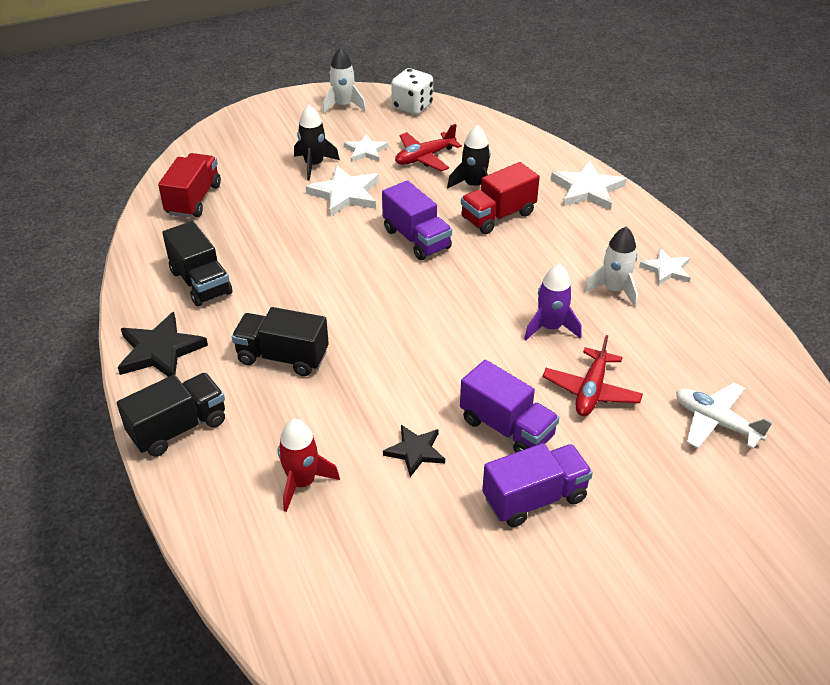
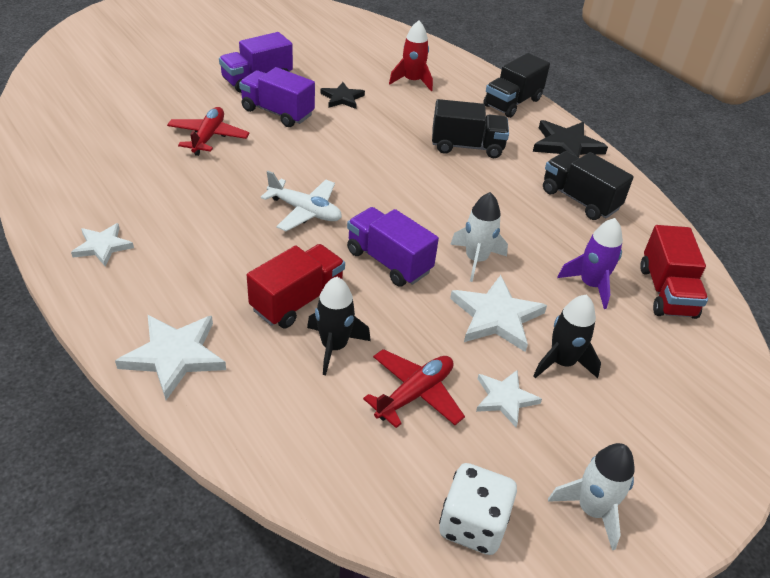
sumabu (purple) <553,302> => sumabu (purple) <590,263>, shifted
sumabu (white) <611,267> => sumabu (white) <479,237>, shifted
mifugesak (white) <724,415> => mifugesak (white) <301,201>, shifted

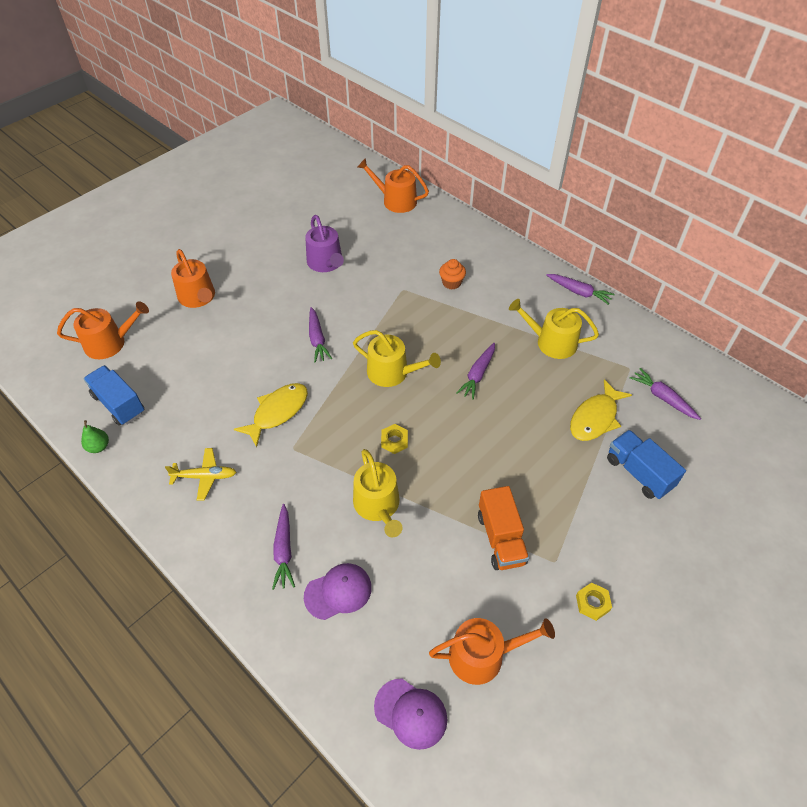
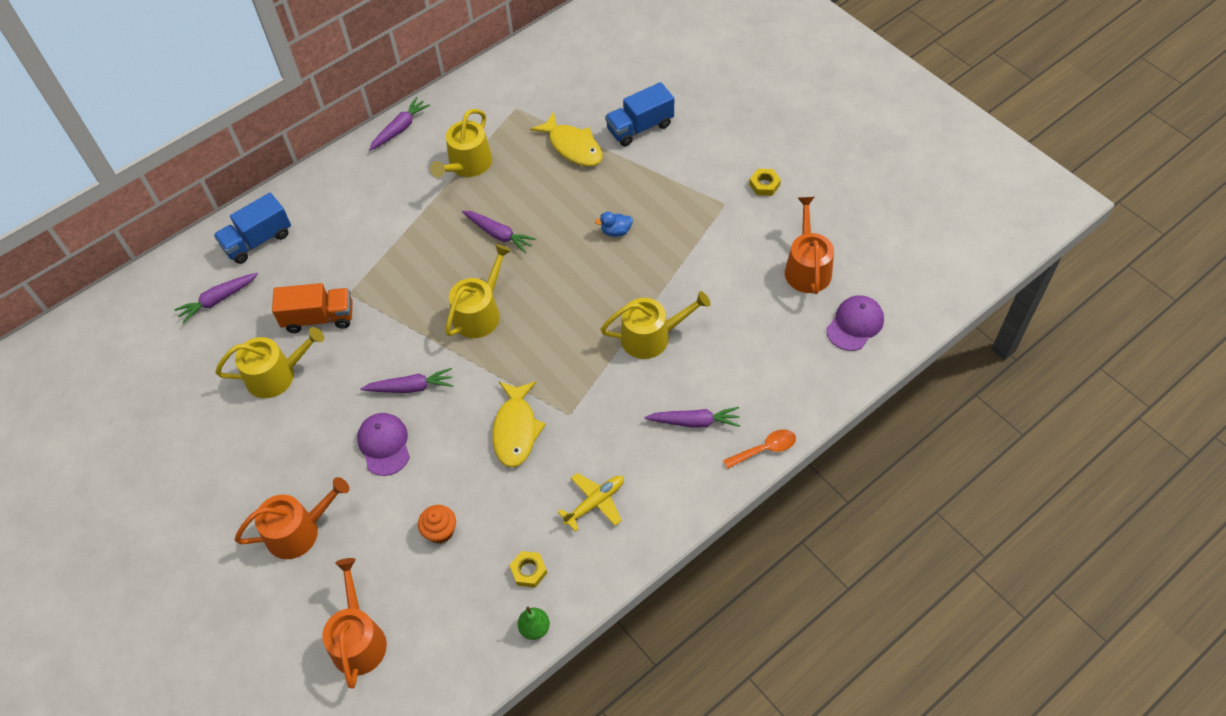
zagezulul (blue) <114,395> => zagezulul (blue) <252,228>, shifted
mifugesak (yellow) <200,474> => mifugesak (yellow) <591,502>, 45 degrees clockwise
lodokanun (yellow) <271,415> => lodokanun (yellow) <519,424>, 135 degrees counterclockwise
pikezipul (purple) <338,591> => pikezipul (purple) <383,444>, shifted
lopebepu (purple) <324,243> => lopebepu (yellow) <269,362>
lopebepu (orange) <393,185> => nothing
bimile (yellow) <394,439> => bimile (yellow) <528,569>, shifted
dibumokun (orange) <452,274> => dibumokun (orange) <437,524>, shifted
zagezulul (orange) <503,528> => zagezulul (orange) <312,308>, shifted
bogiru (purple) <665,394> => bogiru (purple) <216,298>, shifted
nothing => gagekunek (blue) <614,224>
nothing => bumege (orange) <759,449>

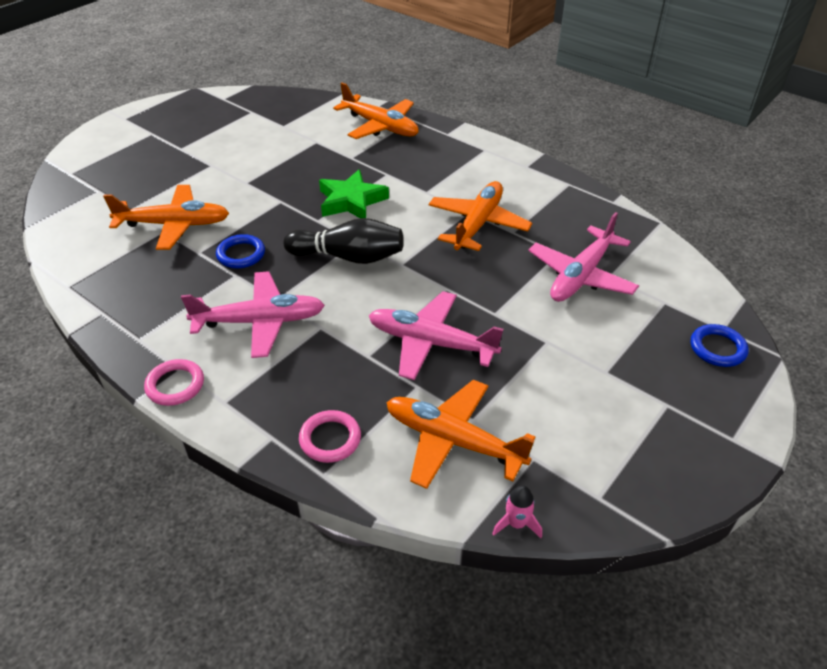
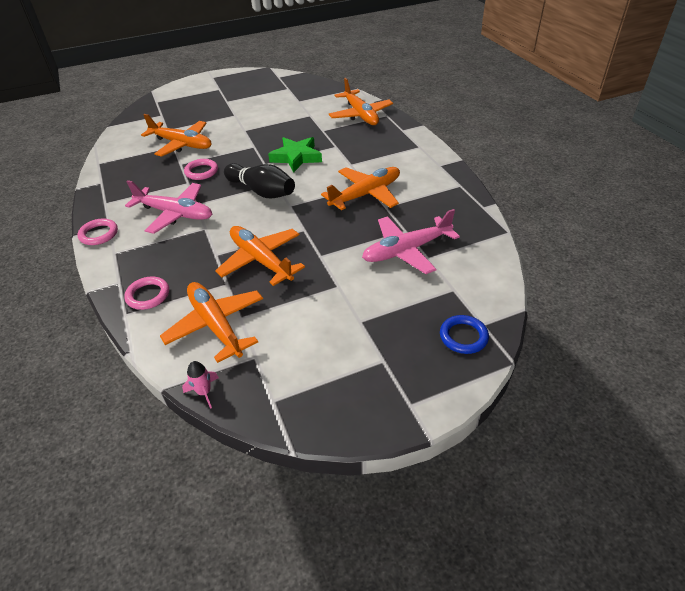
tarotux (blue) <240,251> => tarotux (pink) <201,169>
mifugesak (pink) <436,335> => mifugesak (orange) <260,256>

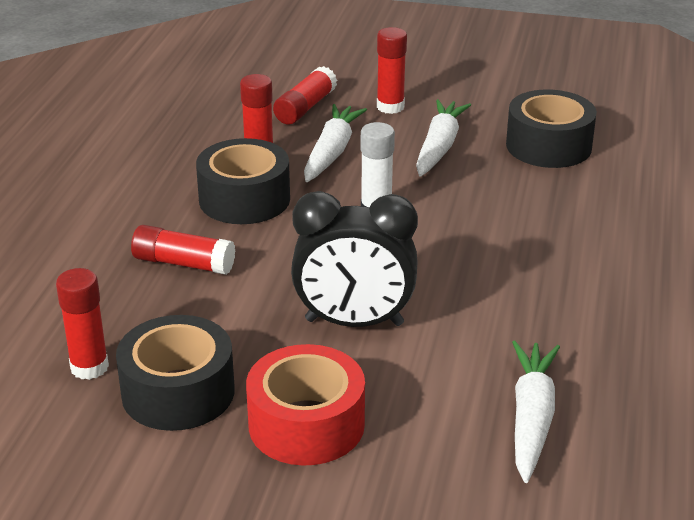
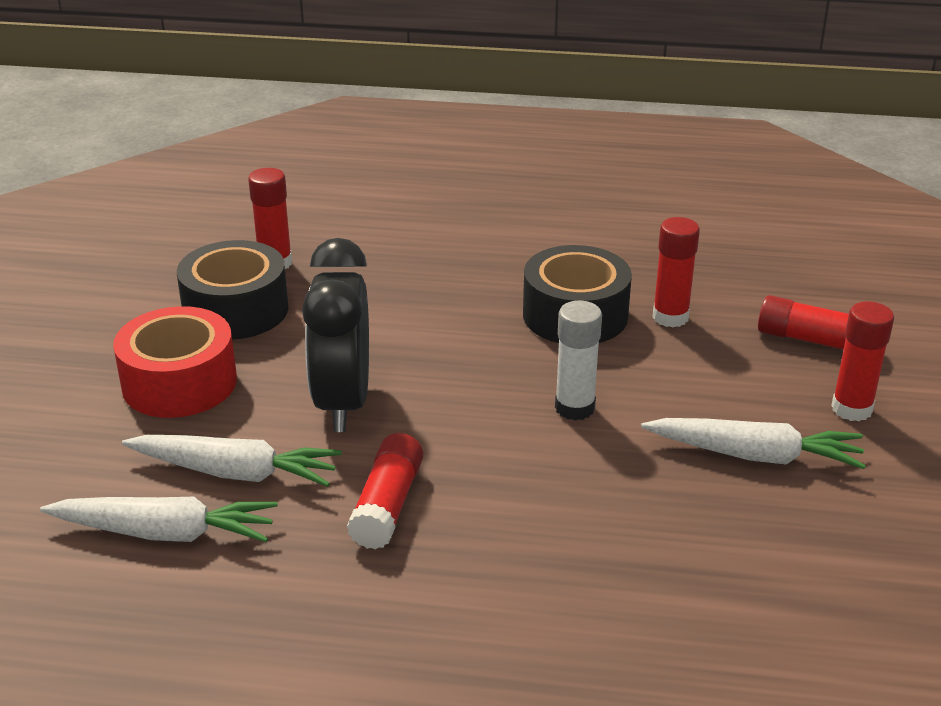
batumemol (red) <183,250> => batumemol (red) <385,491>, shifted
bogiru (white) <335,143> => bogiru (white) <232,461>, shifted
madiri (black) <551,129> => nothing

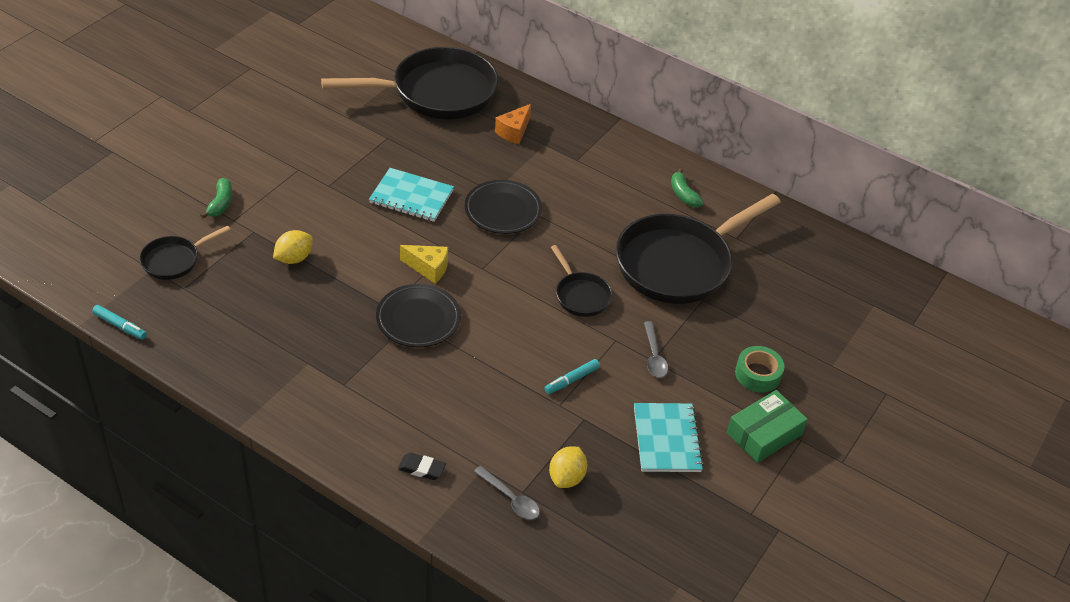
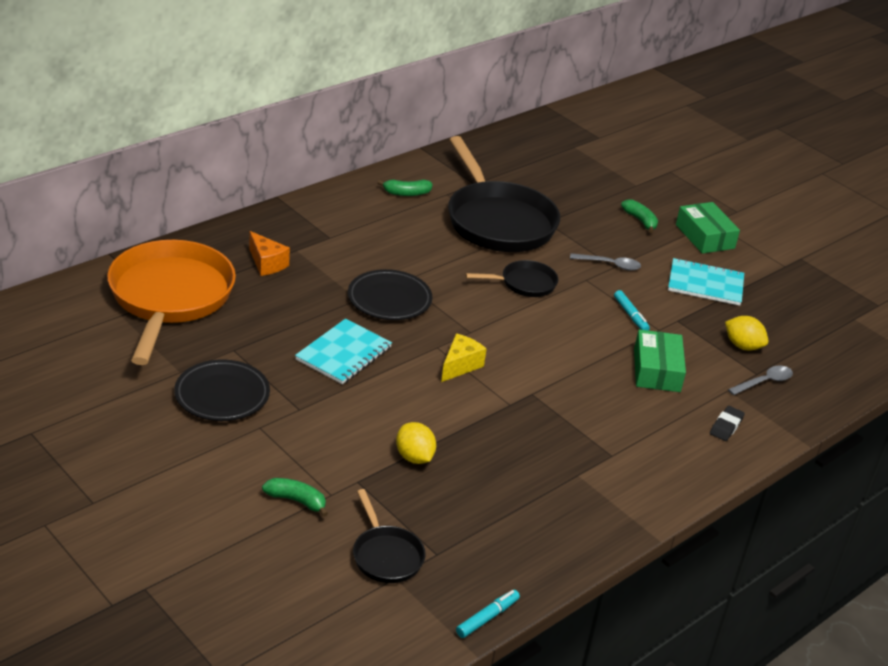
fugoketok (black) <409,83> => fugoketok (orange) <171,302>
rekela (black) <418,316> => rekela (black) <222,390>, shifted
madiri (green) <760,369> => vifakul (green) <639,216>
nothing => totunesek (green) <660,360>

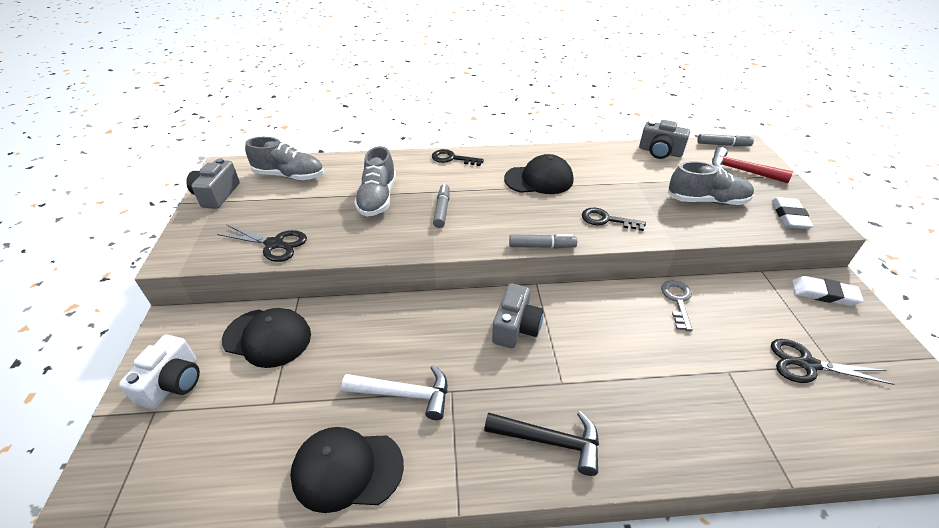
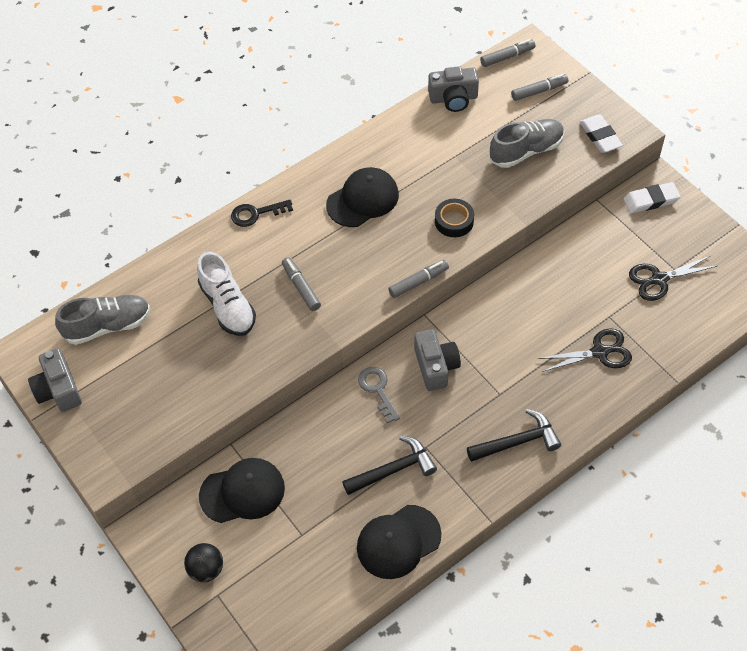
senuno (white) <159,371> => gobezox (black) <203,562>
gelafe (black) <262,243> => gelafe (black) <584,350>, shifted
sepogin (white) <394,392> => sepogin (black) <389,465>
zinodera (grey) <375,181> => zinodera (white) <226,294>
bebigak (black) <614,219> => madiri (black) <454,218>
bebigak (grey) <677,305> => bebigak (grey) <379,395>, shifted
sepogin (red) <752,165> => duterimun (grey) <539,87>

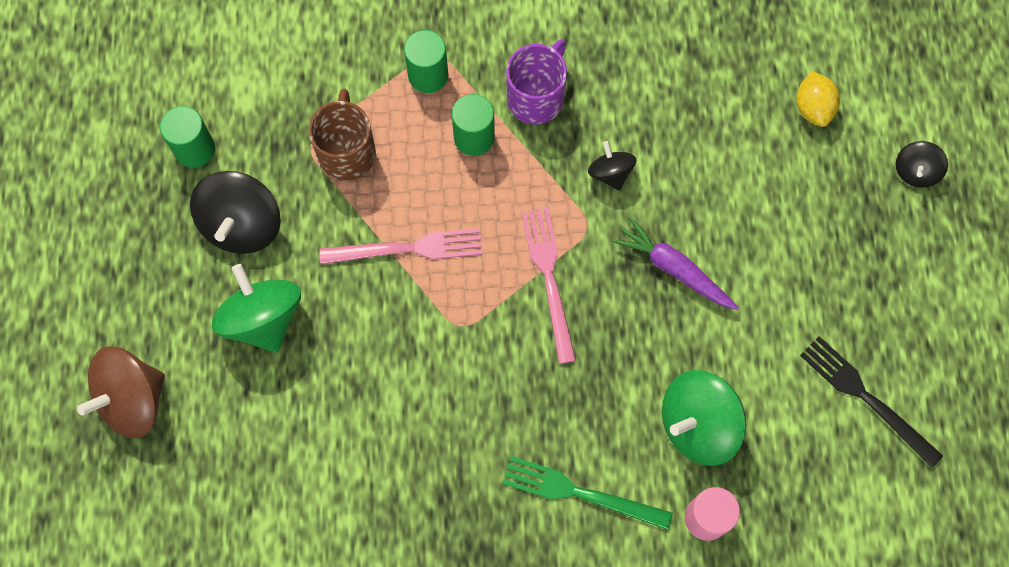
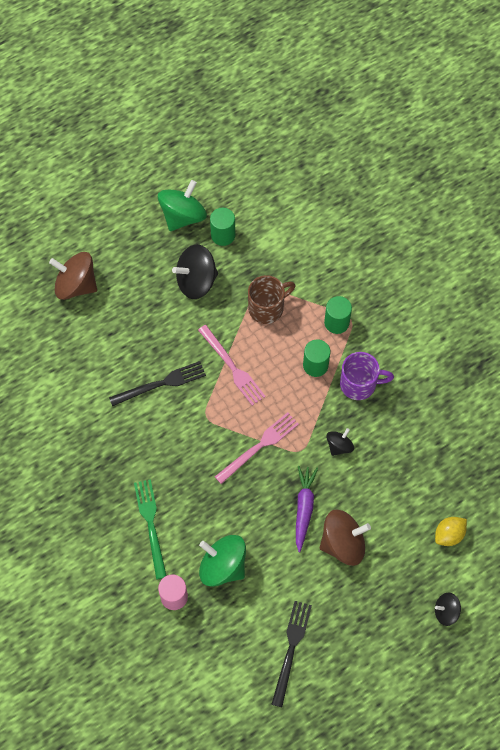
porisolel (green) <256,308> => porisolel (green) <182,205>, shifted
nothing => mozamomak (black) <157,383>
nothing => porisolel (brown) <345,538>

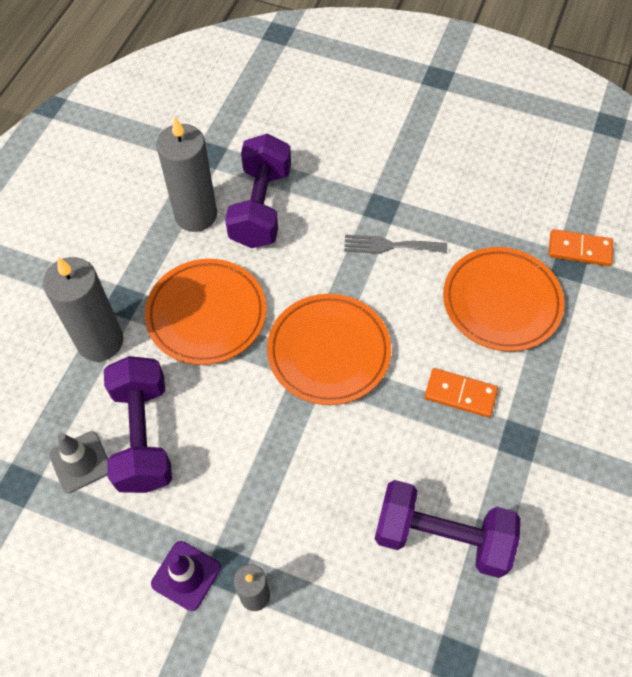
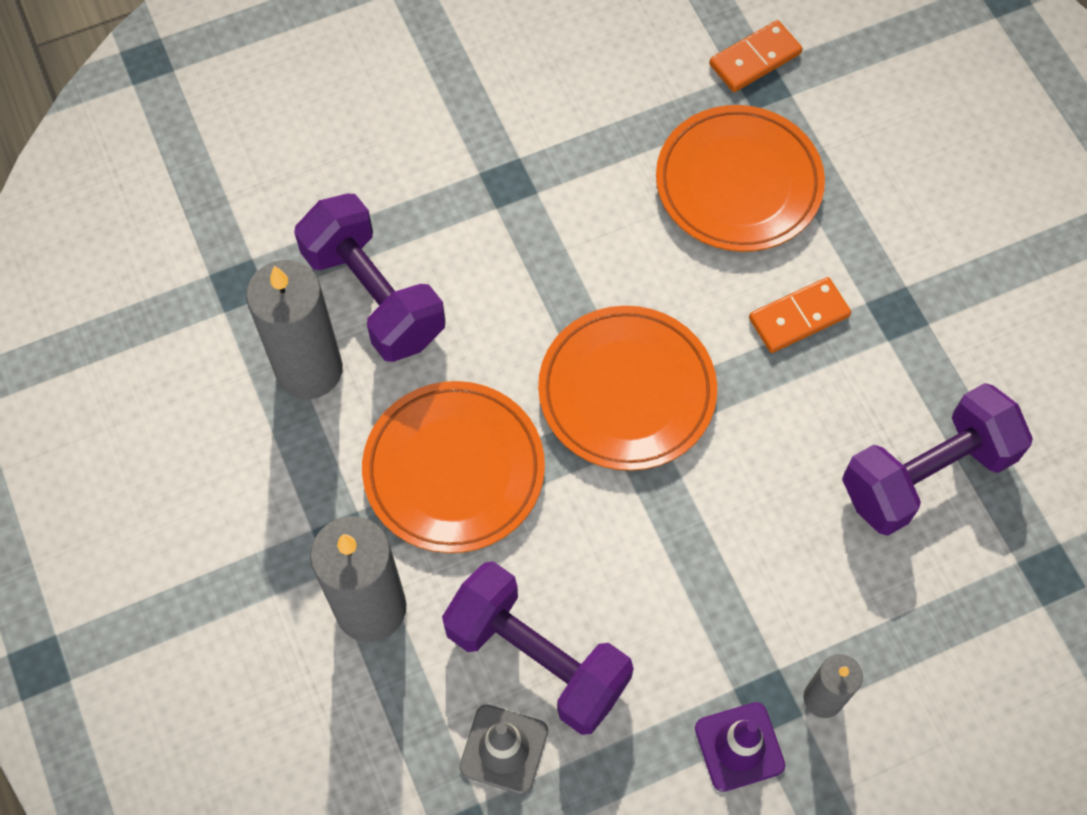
mozamomak (grey) <395,244> => nothing

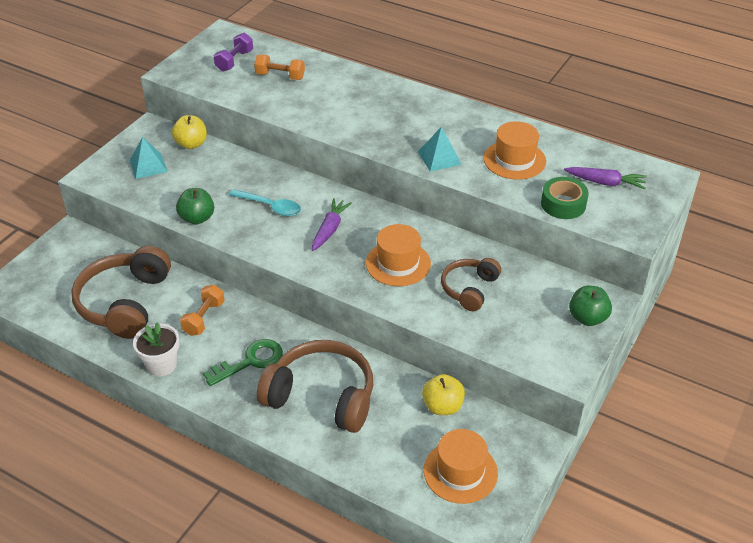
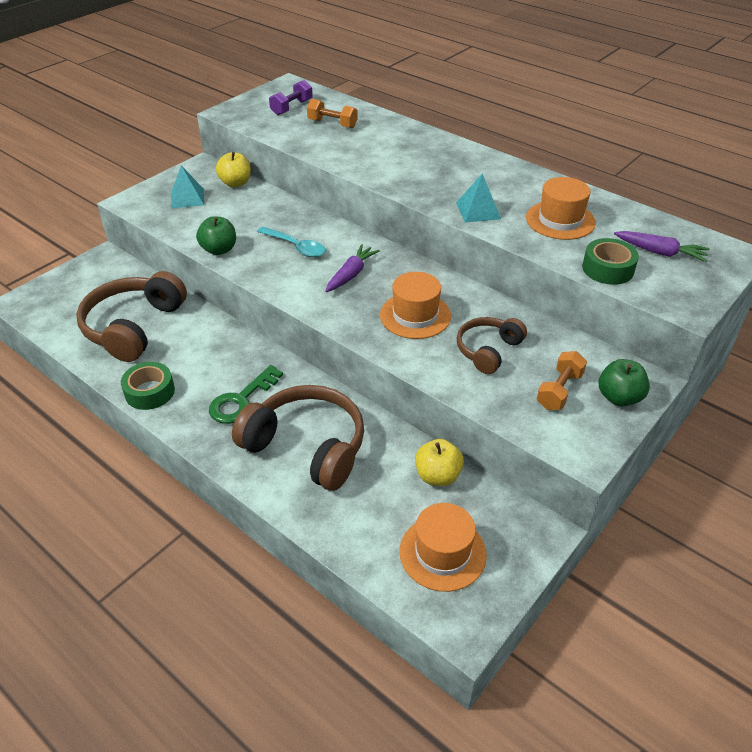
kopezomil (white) <156,349> => madiri (green) <148,386>
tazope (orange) <202,310> => tazope (orange) <562,380>, shifted
bebigak (green) <243,362> => bebigak (green) <246,394>, 150 degrees clockwise

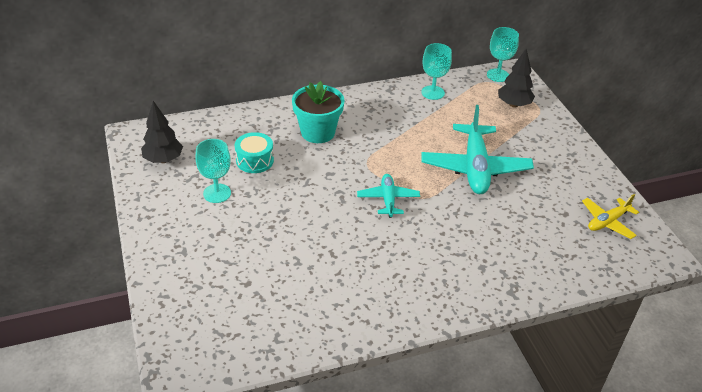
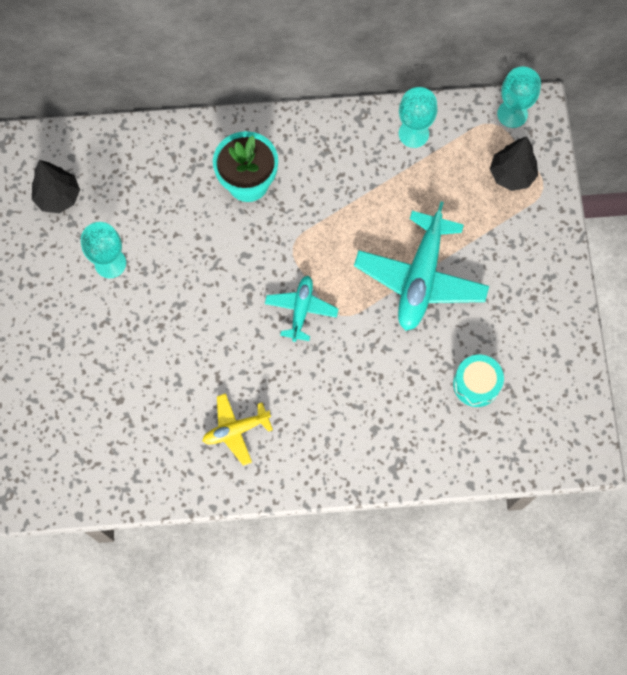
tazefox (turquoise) <254,152> => tazefox (turquoise) <478,381>, shifted
mifugesak (yellow) <610,216> => mifugesak (yellow) <238,429>, shifted

